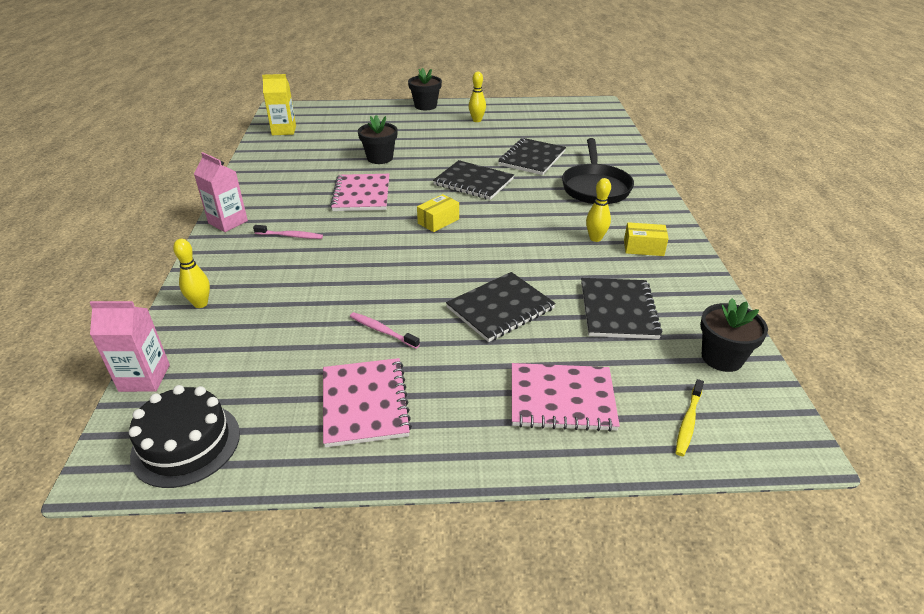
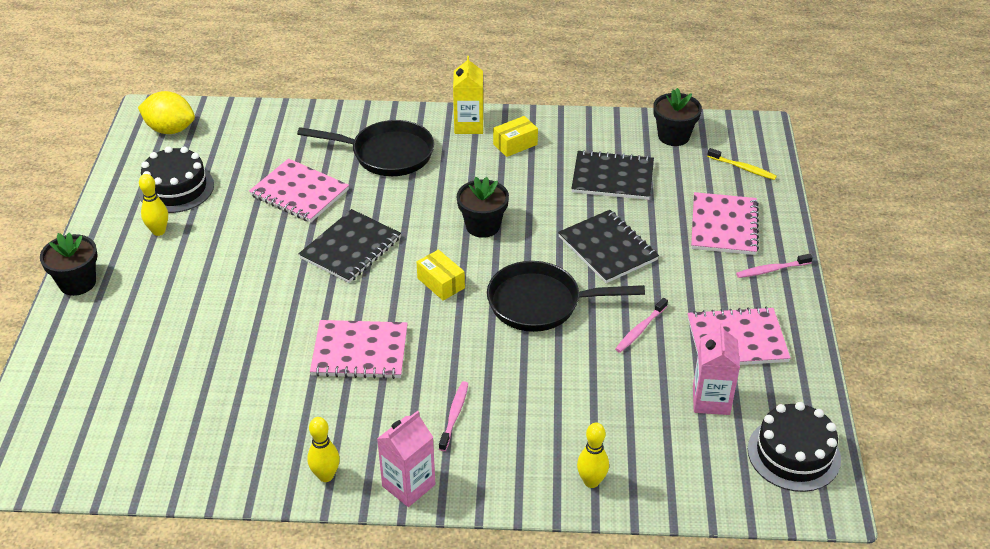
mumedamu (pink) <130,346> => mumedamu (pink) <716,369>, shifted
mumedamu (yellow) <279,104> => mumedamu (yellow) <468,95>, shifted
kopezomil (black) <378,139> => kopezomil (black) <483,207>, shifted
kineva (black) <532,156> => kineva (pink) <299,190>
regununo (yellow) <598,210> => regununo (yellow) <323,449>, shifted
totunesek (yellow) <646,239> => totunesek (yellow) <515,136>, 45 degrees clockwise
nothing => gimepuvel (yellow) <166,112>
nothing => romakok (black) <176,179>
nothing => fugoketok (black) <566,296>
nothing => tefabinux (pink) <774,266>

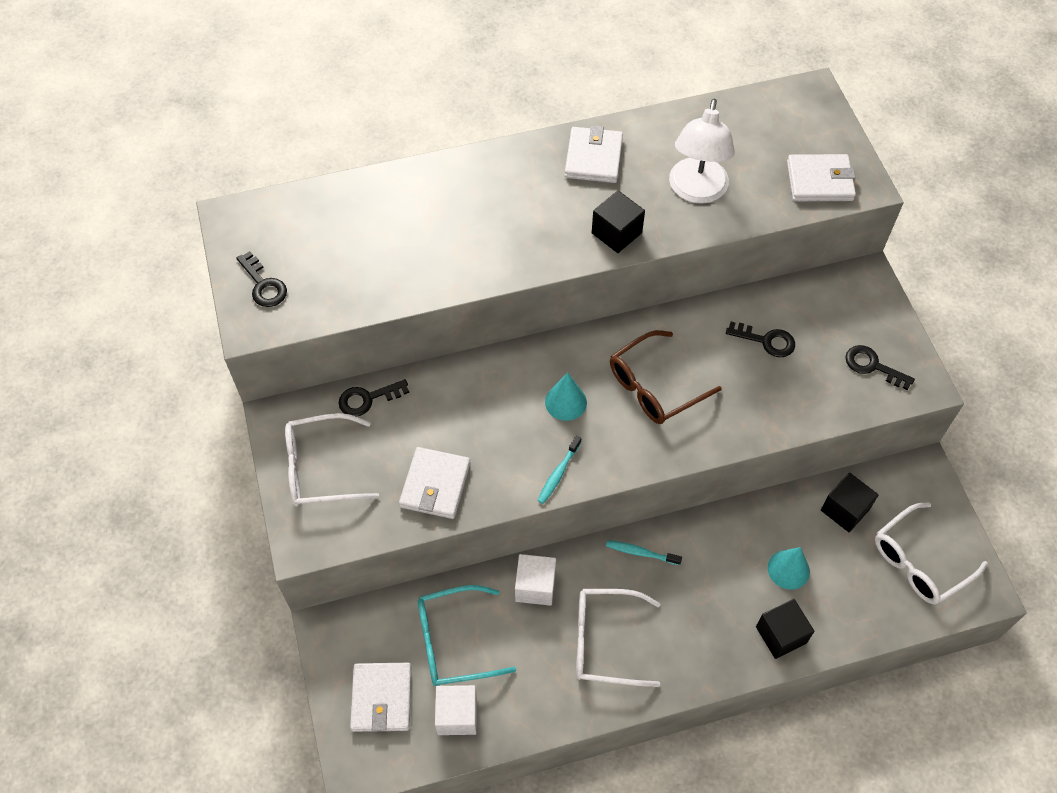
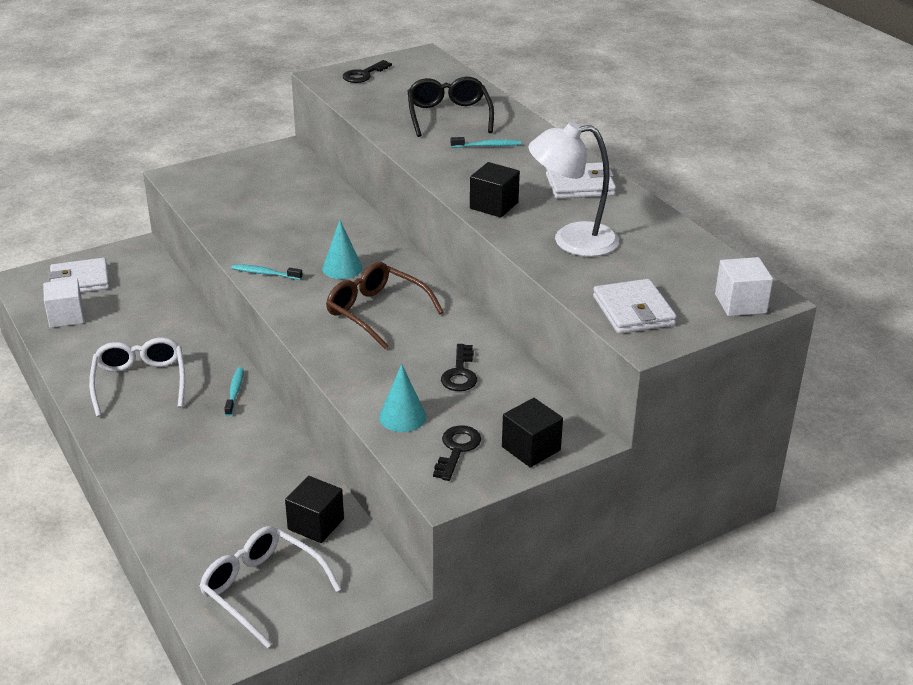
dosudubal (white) <332,459> => nothing
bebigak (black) <374,397> => nothing
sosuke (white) <435,483> => nothing
dosudubal (turquoise) <467,635> => nothing
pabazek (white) <535,580> => pabazek (white) <744,286>, shifted
pabazek (black) <785,629> => pabazek (black) <532,432>, shifted
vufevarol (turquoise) <789,568> => vufevarol (turquoise) <402,398>, shifted
nothing => dosudubal (black) <451,106>
nothing => tefabinux (turquoise) <486,142>

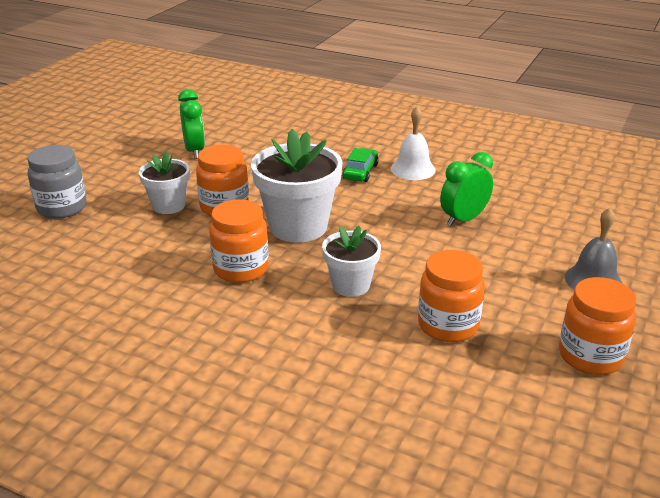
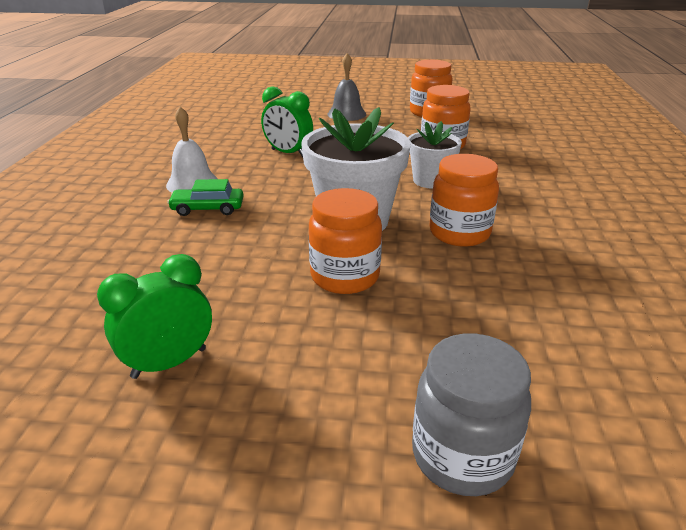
kopezomil (white) <164,182> => nothing

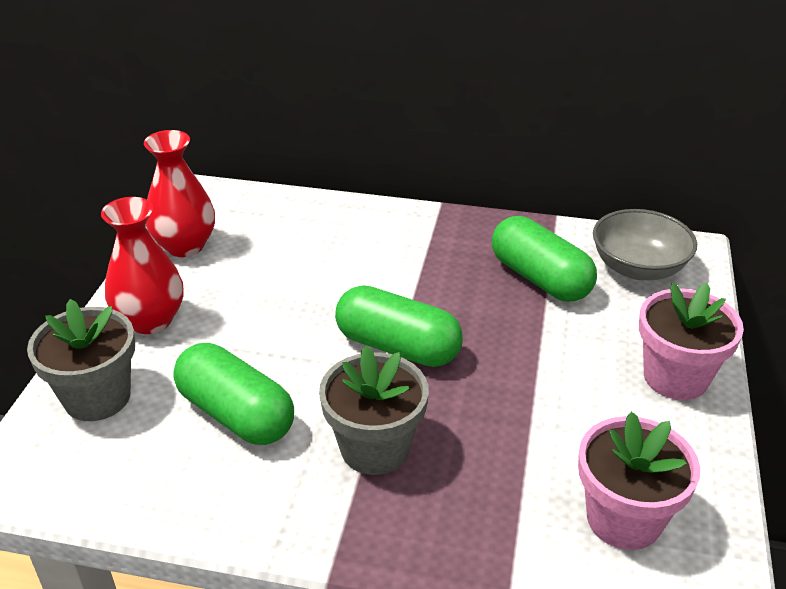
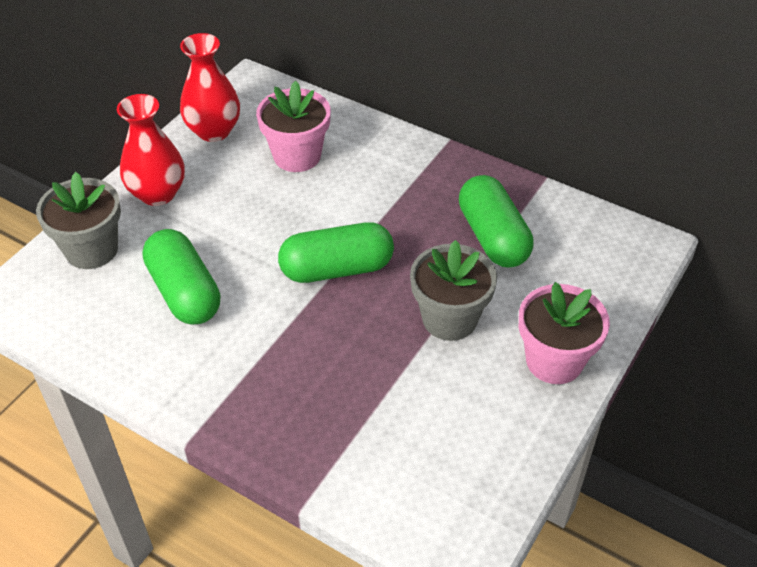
kopezomil (grey) <374,410> => kopezomil (grey) <453,290>, shifted
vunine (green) <399,326> => vunine (green) <336,252>, 60 degrees counterclockwise
kopezomil (pink) <639,481> => kopezomil (pink) <293,126>, shifted
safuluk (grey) <645,244> => nothing

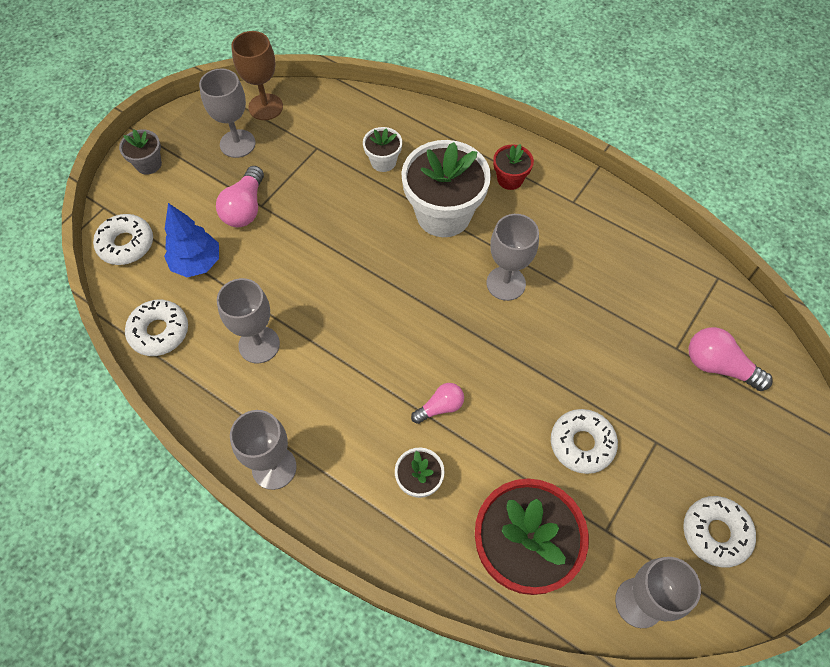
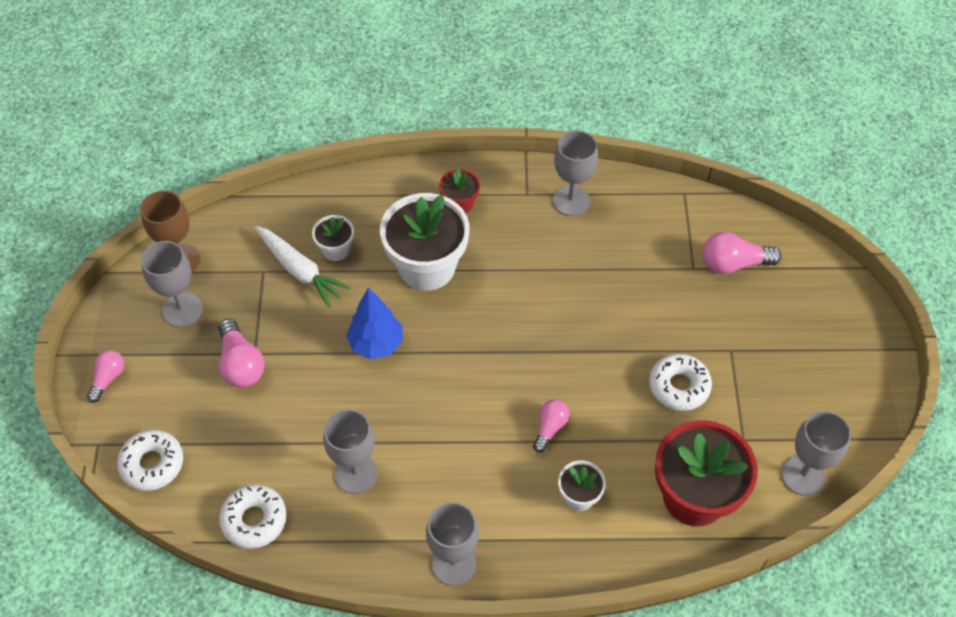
kopezomil (grey) <140,152> => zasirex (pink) <105,376>
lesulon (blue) <191,240> => lesulon (blue) <374,323>, shifted
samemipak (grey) <513,257> => samemipak (grey) <575,173>, shifted
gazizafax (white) <719,532> => nothing
nothing => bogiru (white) <302,266>

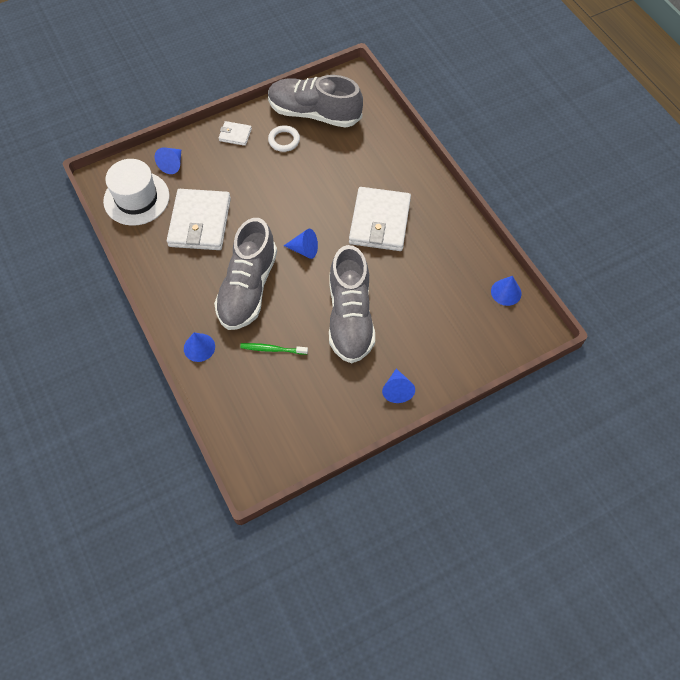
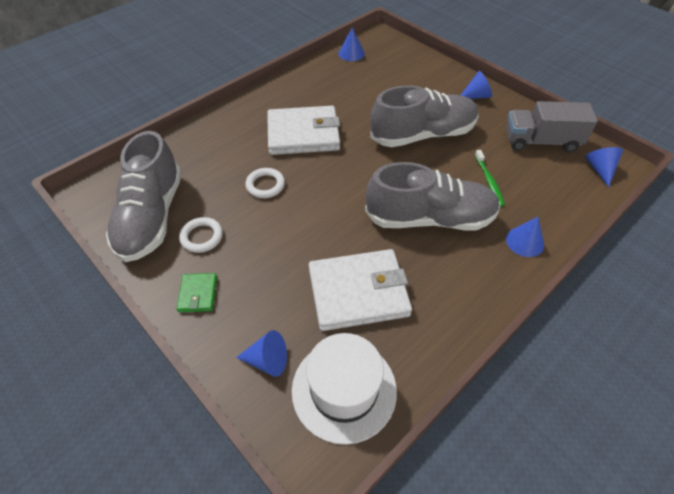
sosuke (white) <235,133> => sosuke (green) <196,292>
vufevarol (blue) <301,244> => vufevarol (blue) <604,167>, shifted
nothing => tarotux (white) <265,183>
nothing => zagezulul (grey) <552,126>

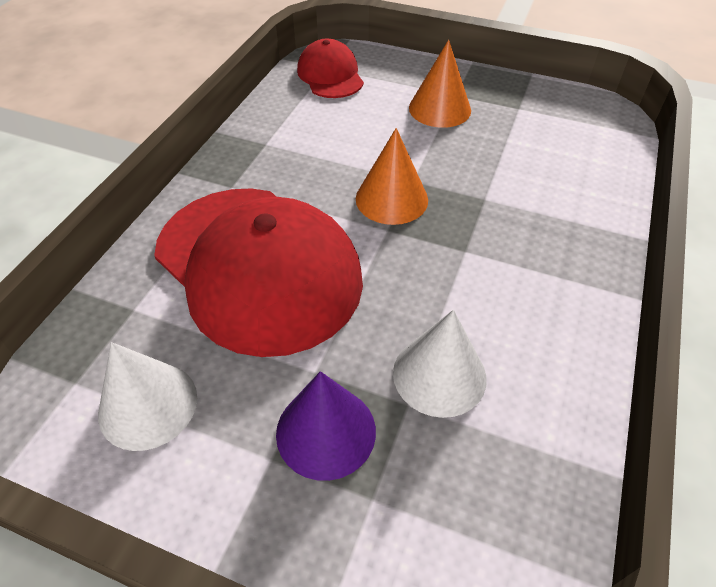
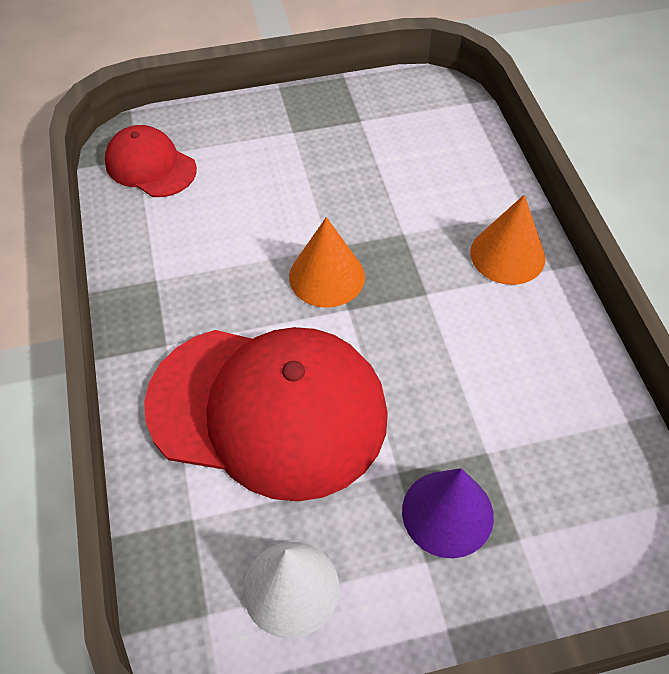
vufevarol (white) <439,364> => nothing
vufevarol (orange) <440,84> => vufevarol (orange) <507,240>, shifted

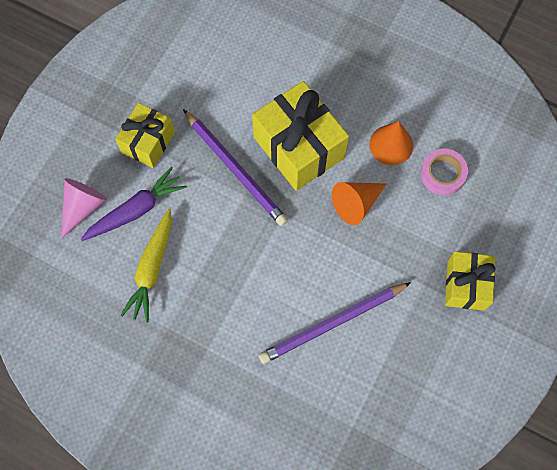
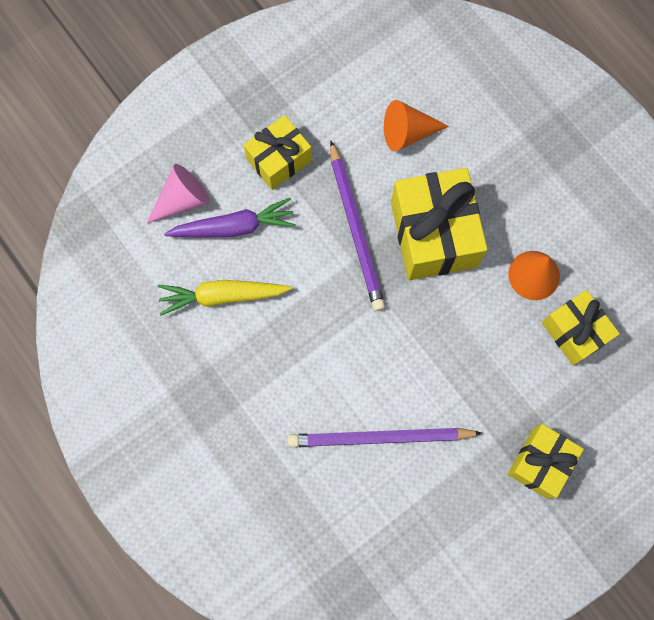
bogiru (yellow) <146,266> => bogiru (yellow) <225,297>, 45 degrees clockwise
vufevarol (orange) <359,203> => vufevarol (orange) <416,125>, shifted
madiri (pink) <444,172> => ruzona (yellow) <581,328>

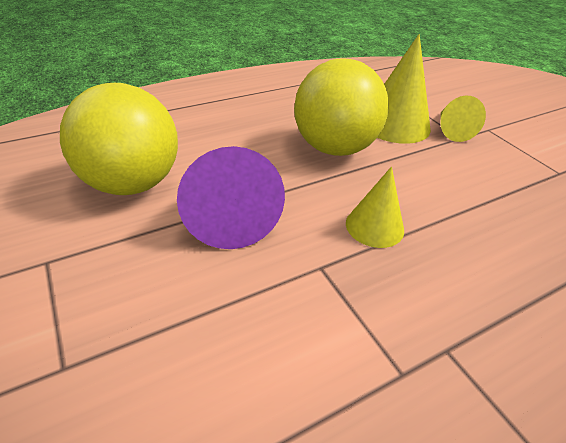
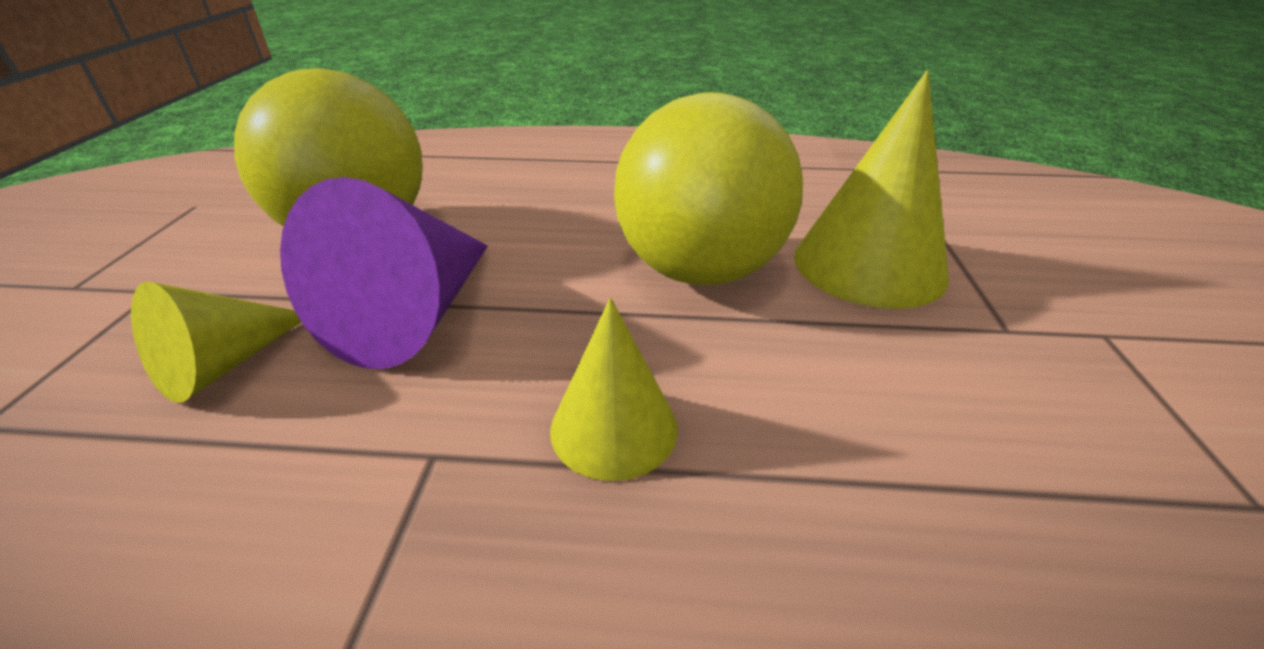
vufevarol (yellow) <463,119> => vufevarol (yellow) <216,342>, shifted

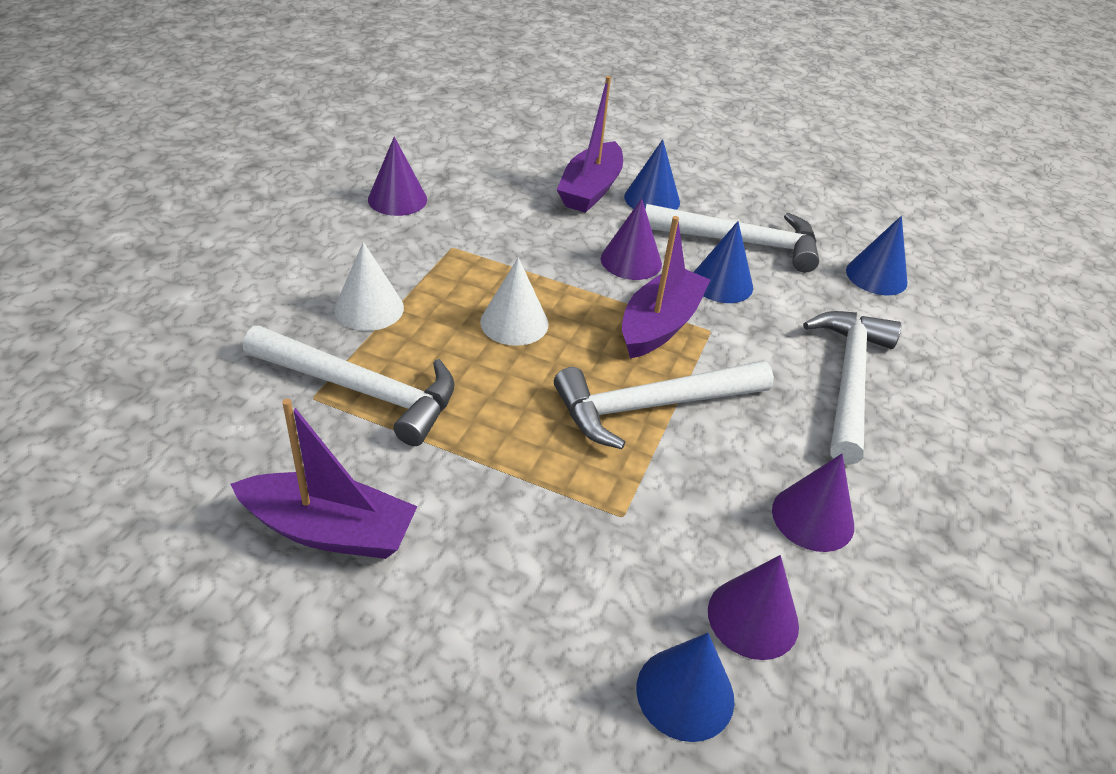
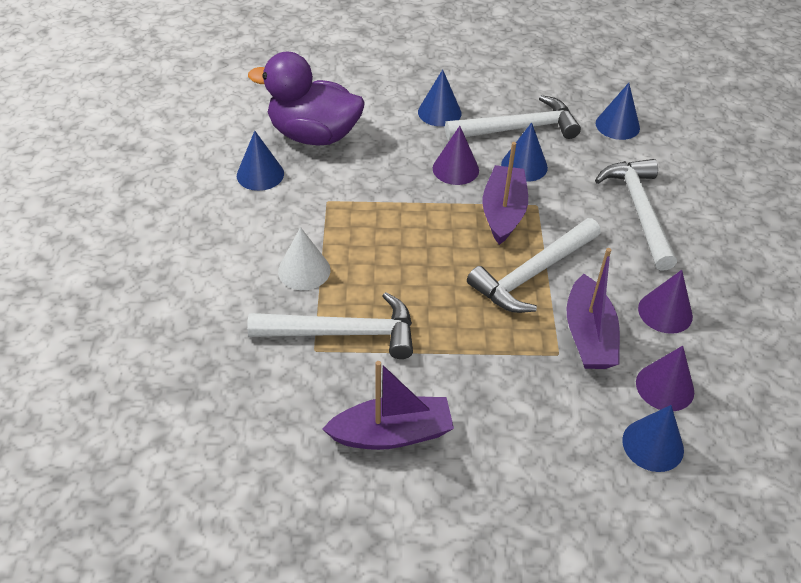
vufevarol (purple) <397,176> => vufevarol (blue) <260,161>
vufevarol (white) <514,301> => nothing
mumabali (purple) <590,144> => mumabali (purple) <593,308>, shifted
nothing => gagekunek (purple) <306,98>

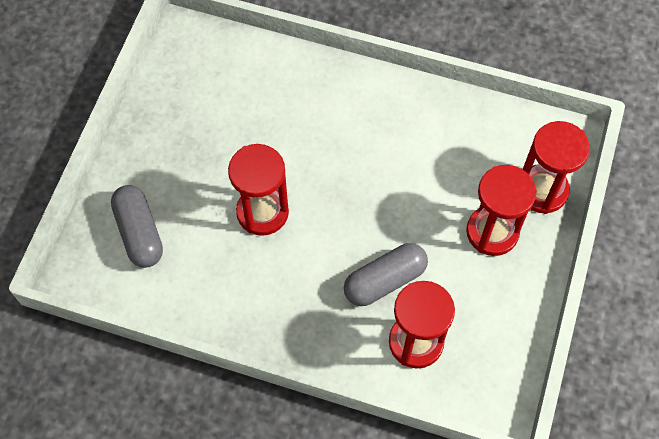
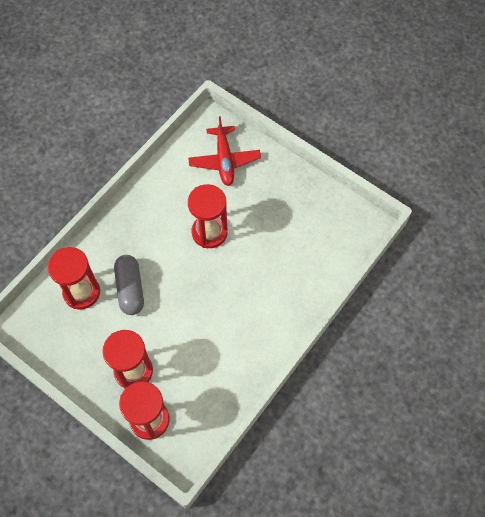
vunine (grey) <137,226> => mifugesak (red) <224,151>

